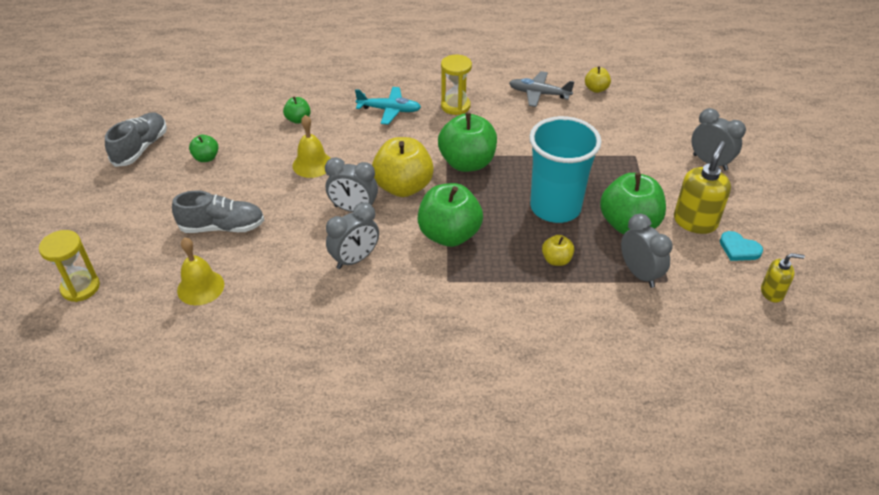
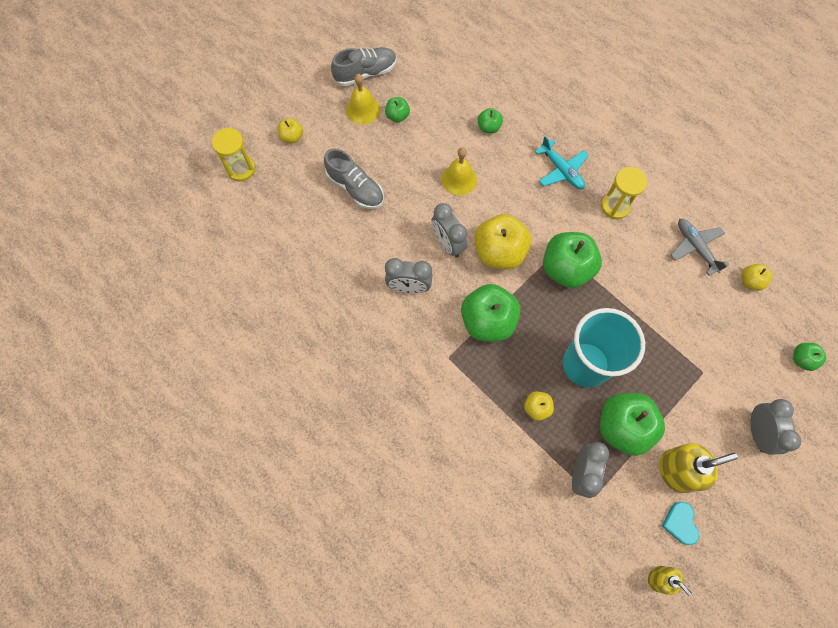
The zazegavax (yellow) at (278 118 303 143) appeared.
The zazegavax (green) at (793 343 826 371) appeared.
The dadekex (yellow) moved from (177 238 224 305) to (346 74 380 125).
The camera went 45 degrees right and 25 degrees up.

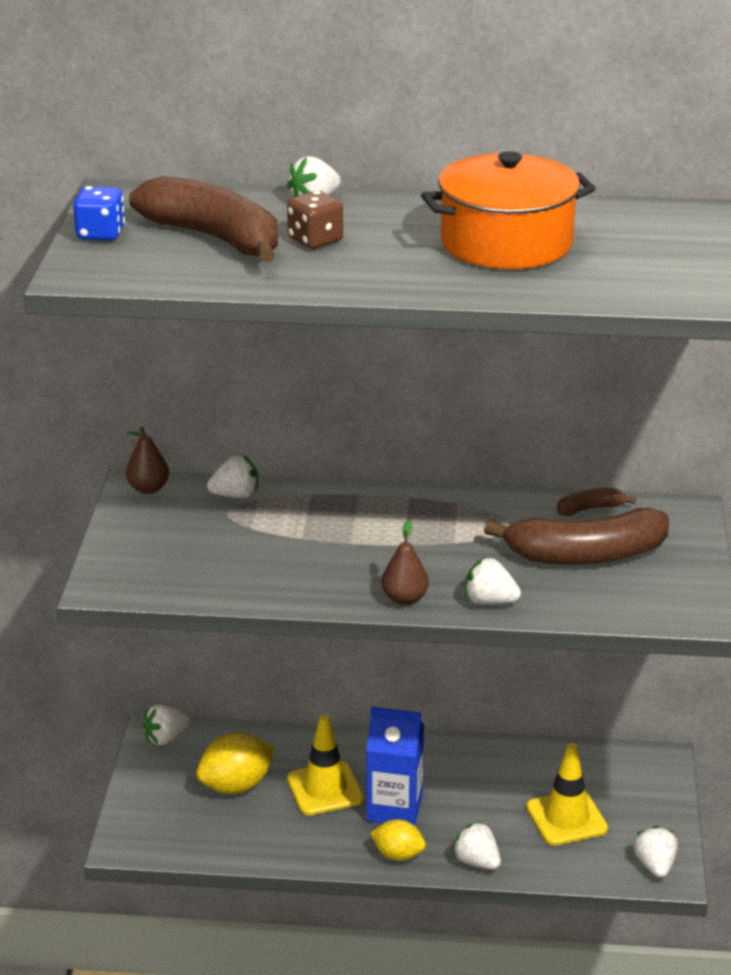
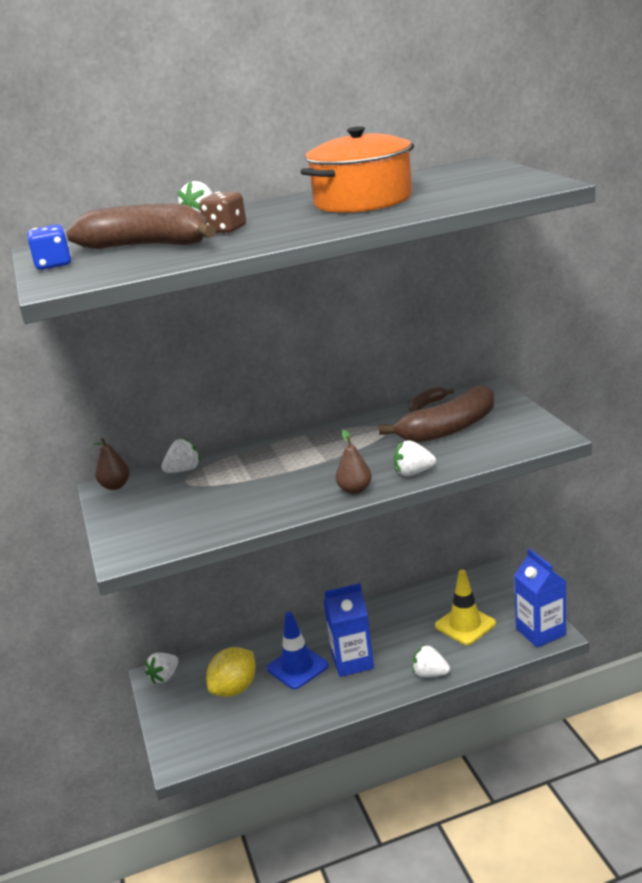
The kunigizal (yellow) at (370 820 426 861) disappeared.
The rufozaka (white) at (634 826 678 878) was replaced by the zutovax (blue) at (514 549 566 648).
The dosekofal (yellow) at (287 715 364 815) became the dosekofal (blue) at (267 611 329 689).
The camera went 20 degrees left and 5 degrees down.

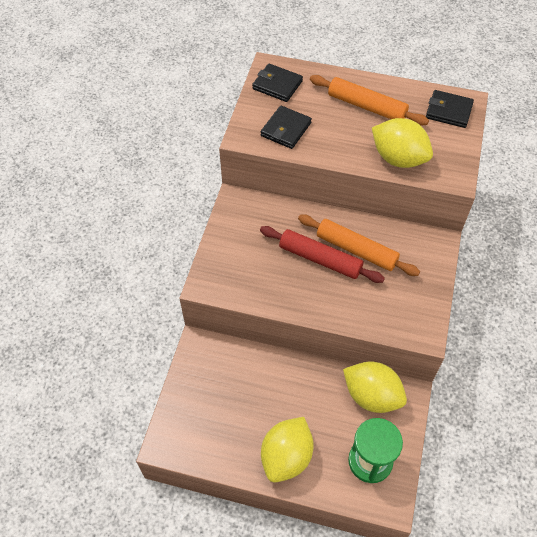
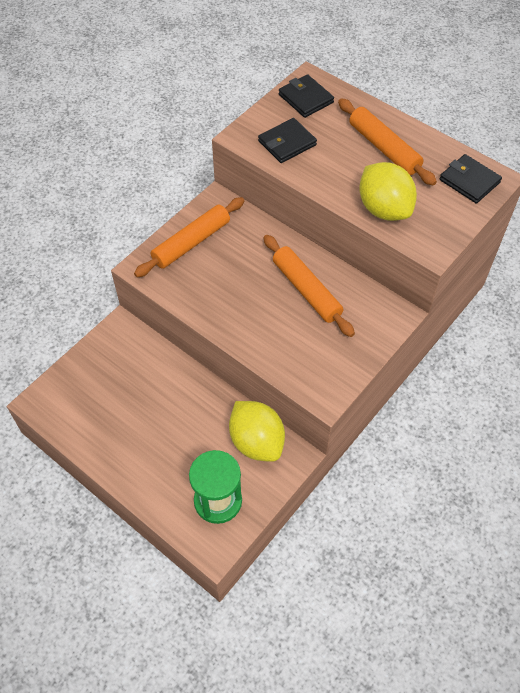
The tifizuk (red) at (260 226 385 283) disappeared.
The kunigizal (yellow) at (261 417 314 482) disappeared.
The tifizuk (orange) at (134 197 244 277) appeared.
The camera went 25 degrees right and 0 degrees up.

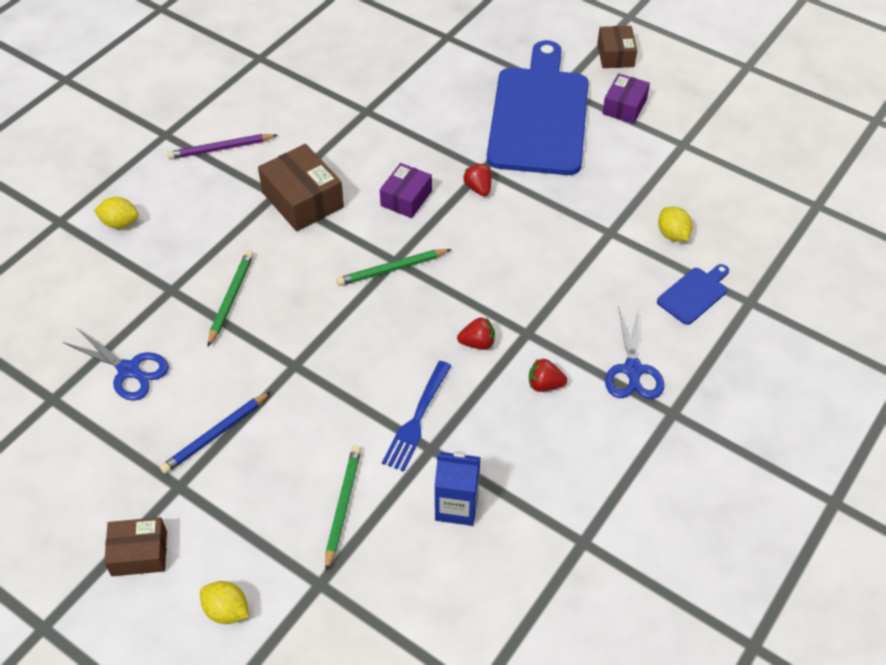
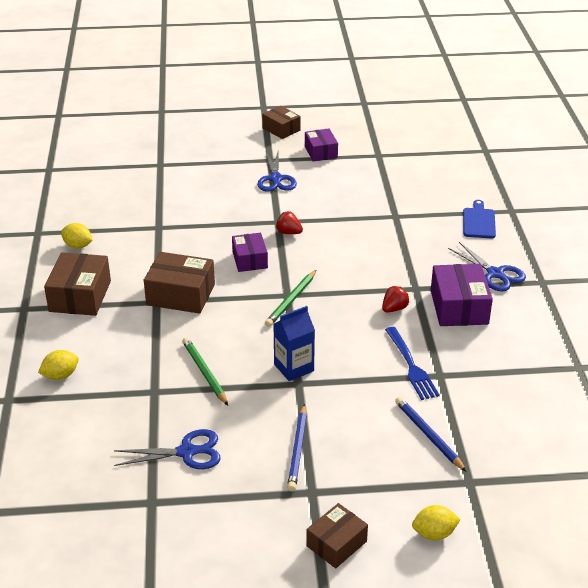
The zutovax (blue) moved from (434 451 480 526) to (274 306 315 381).
The kunigizal (yellow) moved from (658 207 693 242) to (61 223 93 249).
The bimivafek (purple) at (167 134 277 159) was replaced by the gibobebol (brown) at (44 252 111 316).
The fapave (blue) at (487 40 589 175) was replaced by the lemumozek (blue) at (257 151 297 192).
The rufozaka (red) at (529 359 567 392) was replaced by the gibobebol (purple) at (431 264 493 326).
The bimivafek (green) at (325 445 362 571) became the bimivafek (blue) at (395 397 467 472).
The camera went 40 degrees left and 15 degrees down.

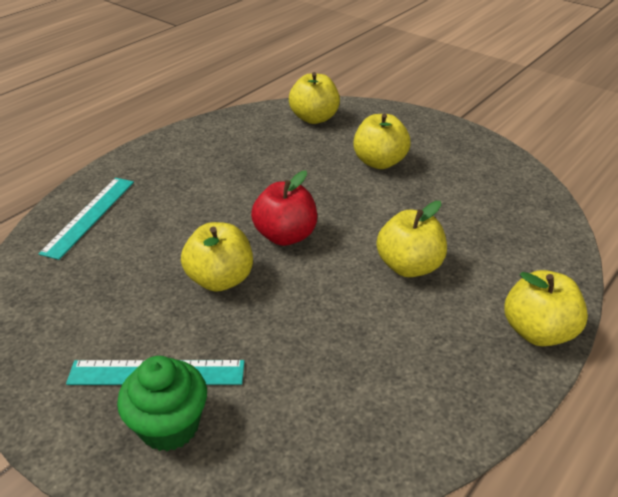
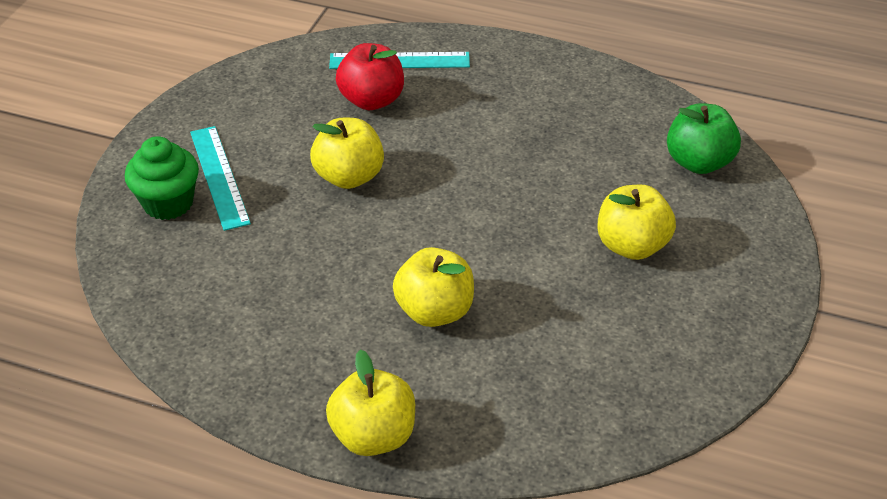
The zazegavax (red) moved from (251 170 317 246) to (336 43 404 110).
The zazegavax (yellow) at (289 72 340 124) became the zazegavax (green) at (667 103 741 174).
The camera went 70 degrees right and 5 degrees up.

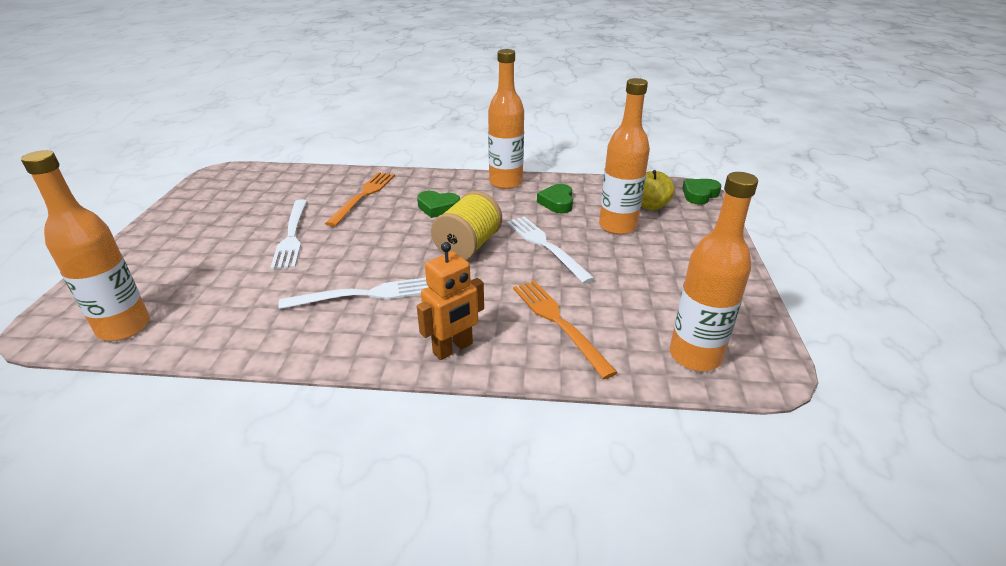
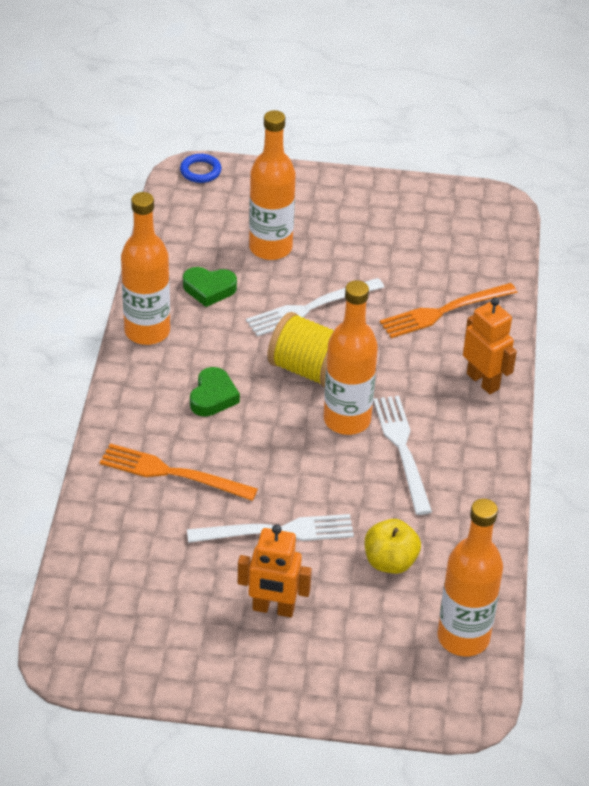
The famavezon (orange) at (238 524 312 617) appeared.
The zazegavax (yellow) moved from (641 170 675 210) to (365 519 421 574).
The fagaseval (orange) moved from (670 172 758 371) to (324 280 378 435).
The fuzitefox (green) at (682 179 722 205) was replaced by the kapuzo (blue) at (180 154 221 183).
The camera went 90 degrees left and 10 degrees up.

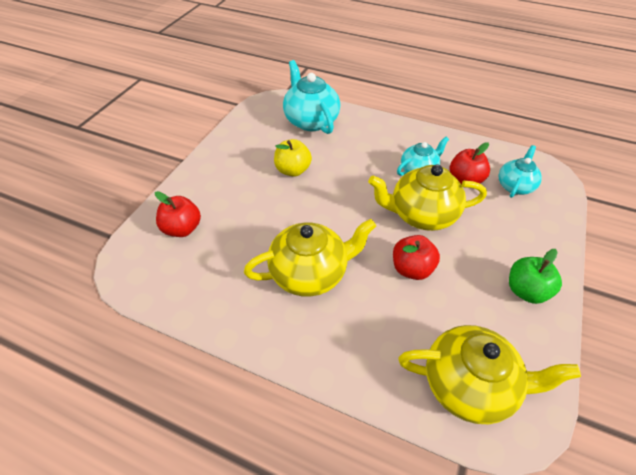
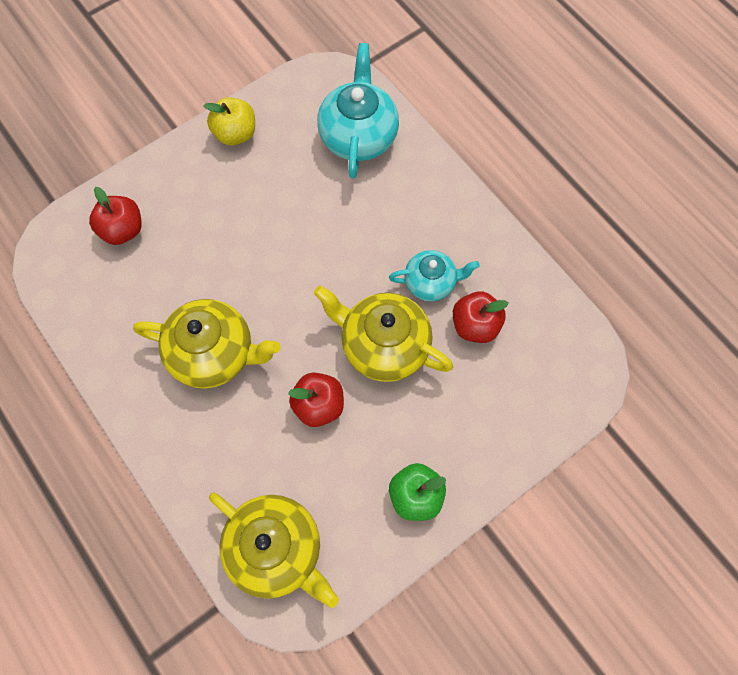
The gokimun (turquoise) at (499 145 542 198) disappeared.
The zazegavax (yellow) moved from (274 139 312 177) to (204 97 255 146).
The camera went 30 degrees right and 20 degrees up.

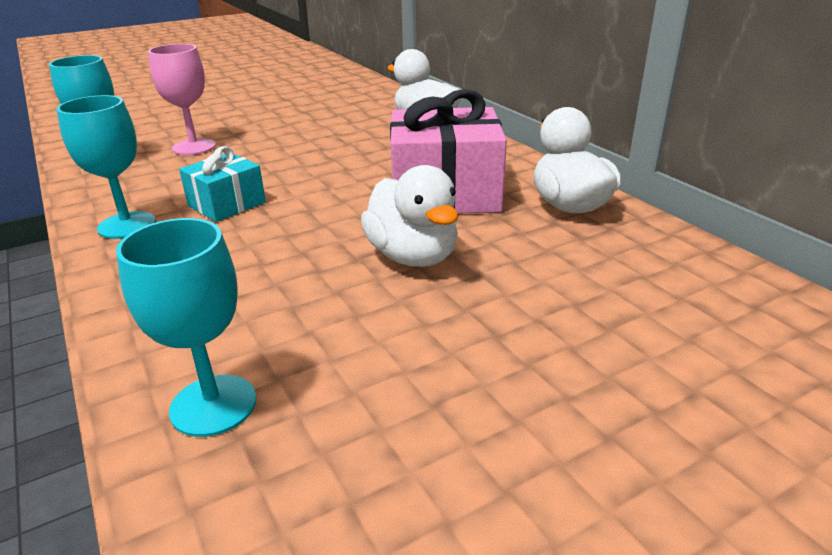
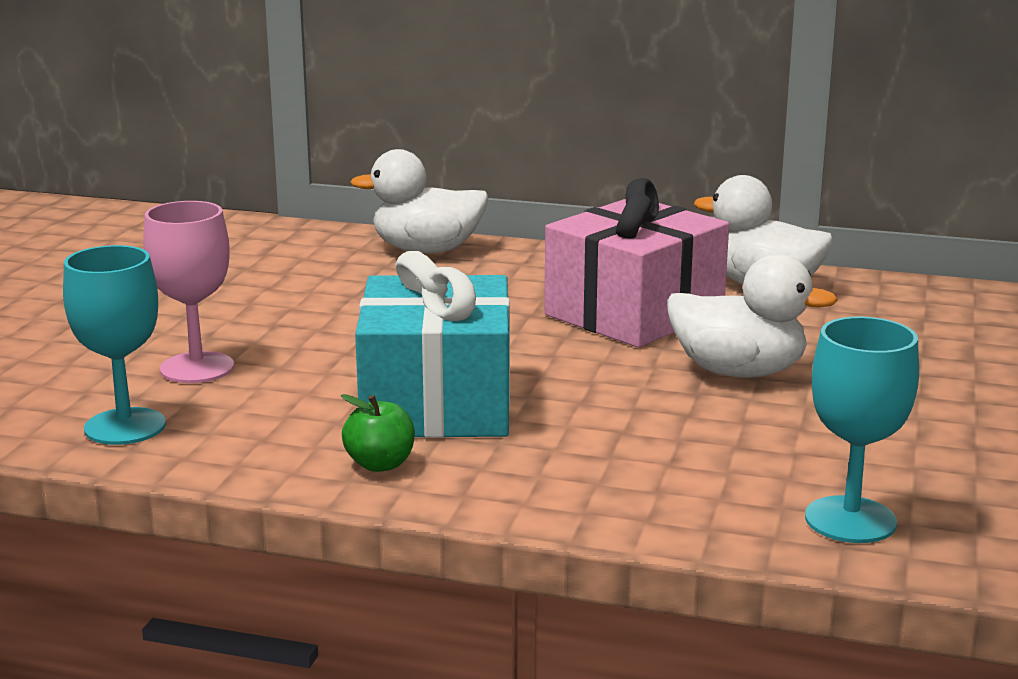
The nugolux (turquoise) at (56 95 156 239) was replaced by the zazegavax (green) at (341 394 415 472).
The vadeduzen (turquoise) at (179 146 266 222) changed to 1.81 times the size.
The camera went 45 degrees left and 10 degrees down.

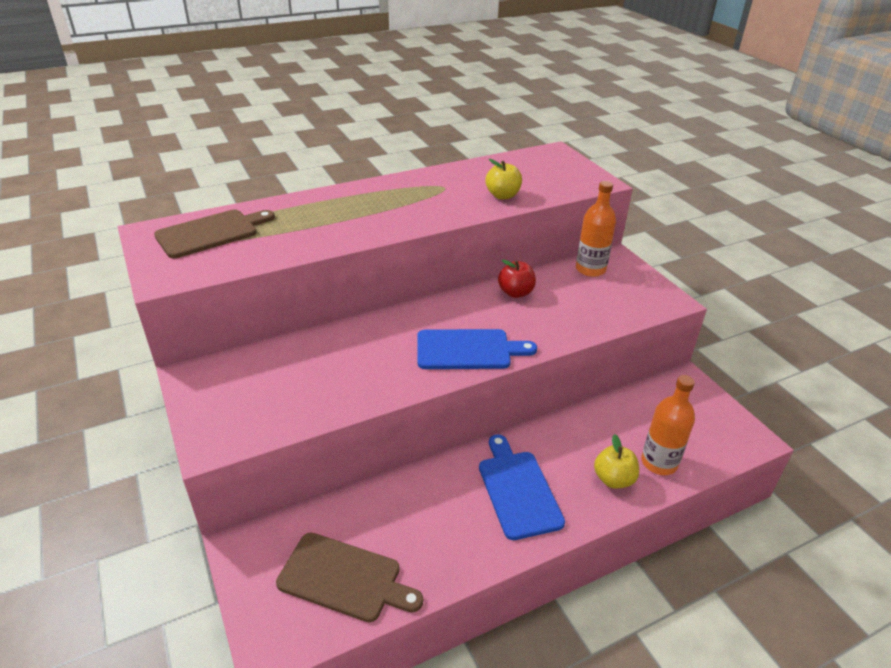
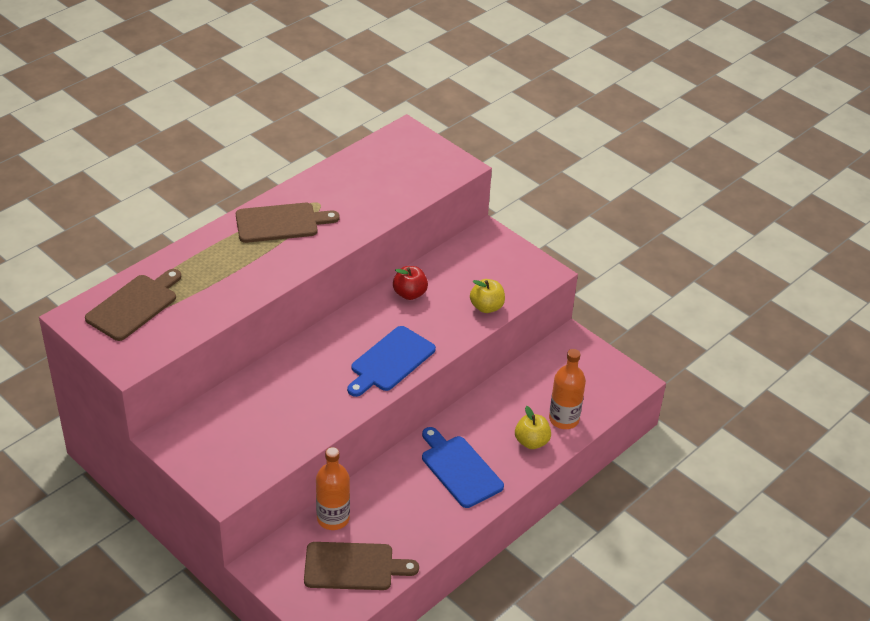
The fapave (brown) at (236 203 340 243) appeared.
The zazegavax (yellow) moved from (486 159 522 199) to (470 279 505 313).
The fagaseval (orange) moved from (576 181 616 277) to (316 447 350 530).
The fapave (blue) at (417 329 537 369) turned 150 degrees clockwise.
The camera went 20 degrees left and 5 degrees up.

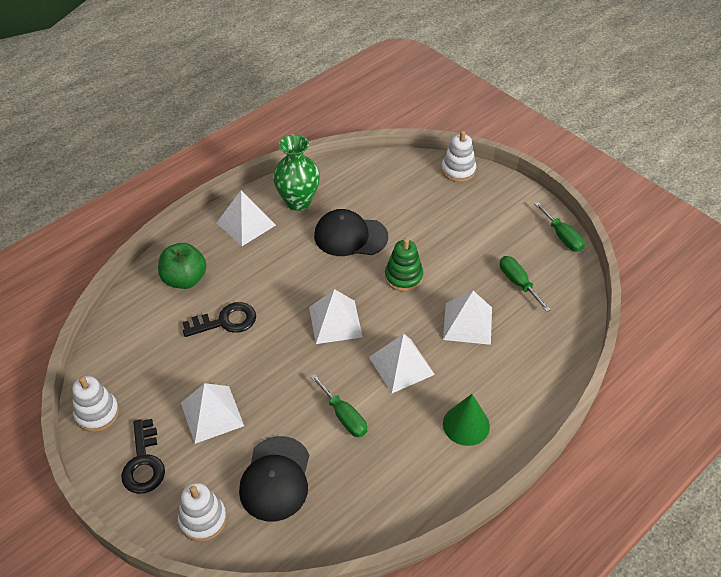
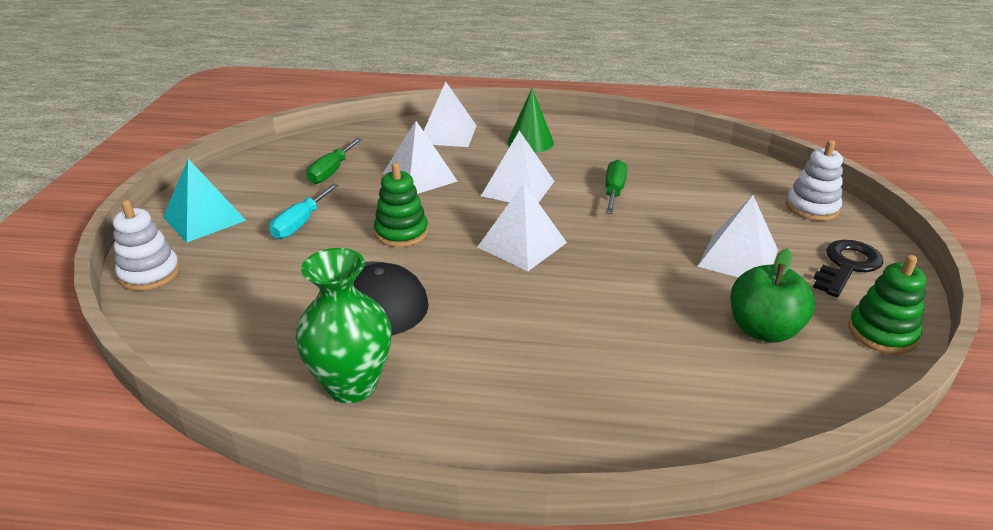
The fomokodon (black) at (182 302 256 337) disappeared.
The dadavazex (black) at (239 436 309 521) disappeared.
The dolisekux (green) at (534 202 585 252) disappeared.
The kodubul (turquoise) at (163 159 246 243) appeared.
The dolisekux (turquoise) at (269 183 339 239) appeared.
The zazegavax (green) moved from (158 243 207 289) to (731 248 815 343).
The kodubul (white) moved from (217 190 276 246) to (424 82 477 147).
The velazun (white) at (72 376 119 432) became the velazun (green) at (848 255 926 354).
The camera went 130 degrees left and 15 degrees down.

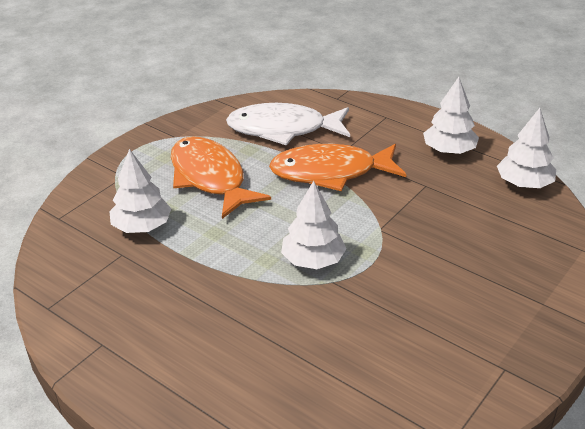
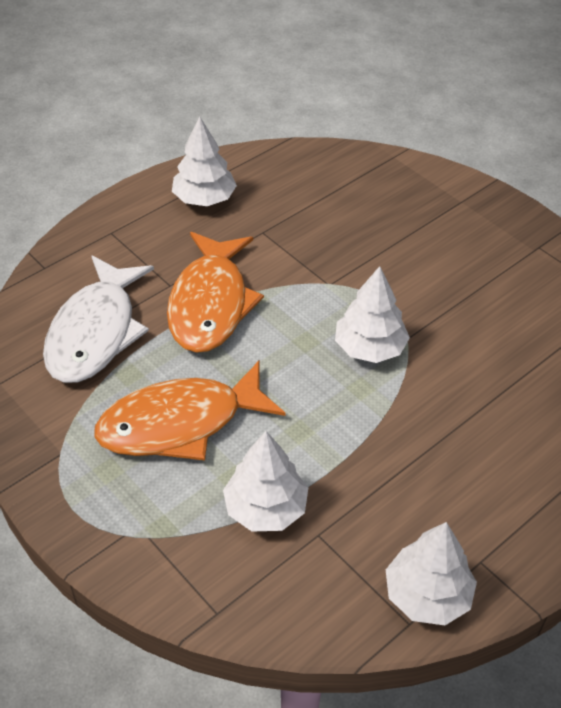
The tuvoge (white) moved from (497 108 556 188) to (386 522 477 625).
The camera went 80 degrees left and 10 degrees up.

